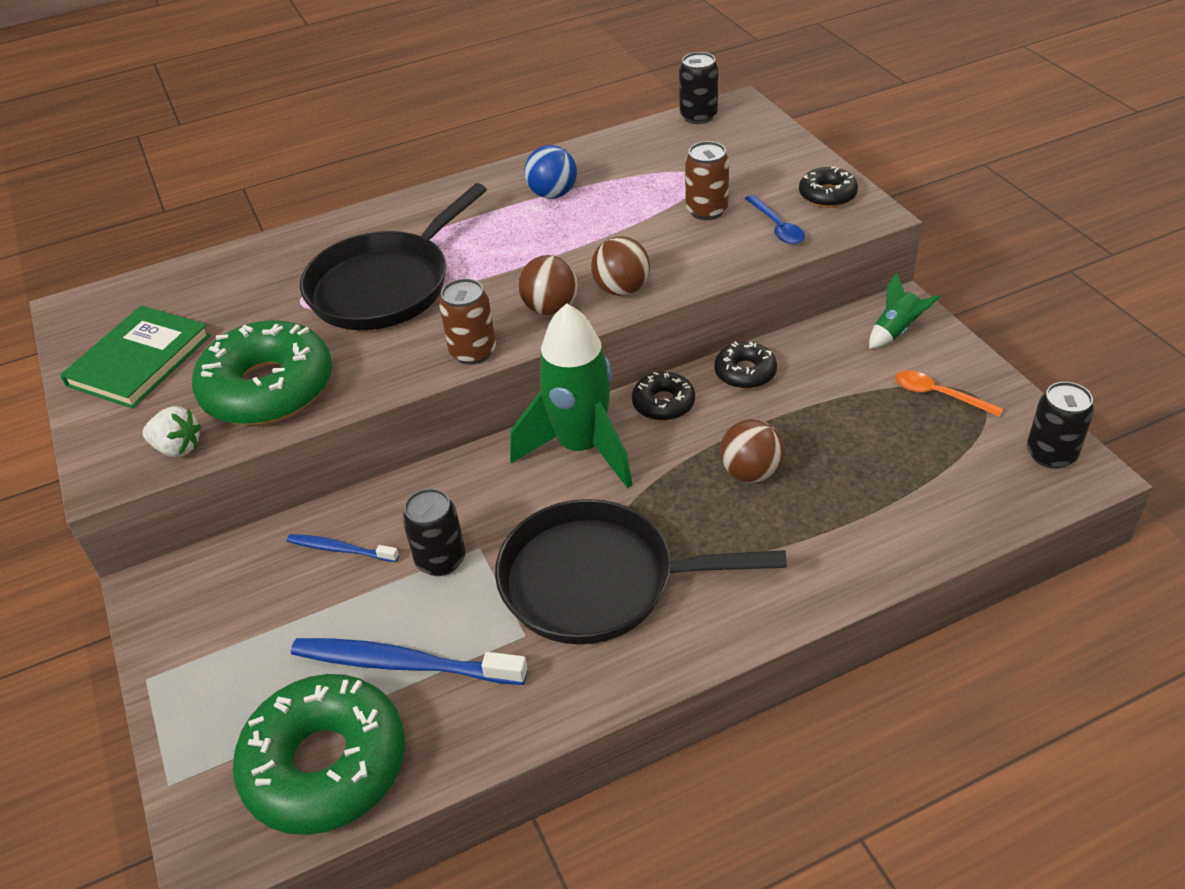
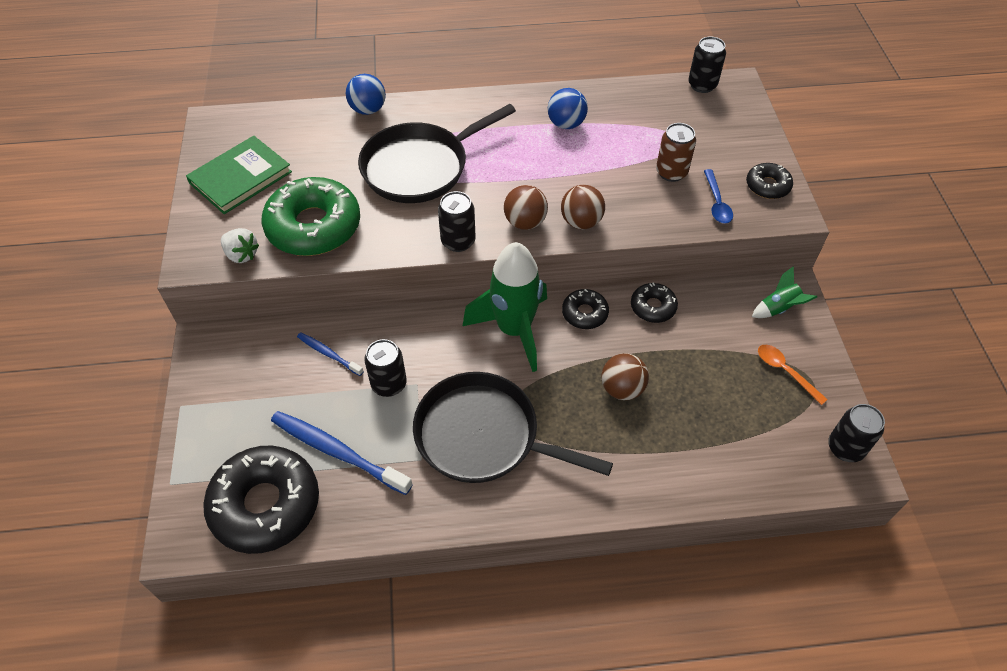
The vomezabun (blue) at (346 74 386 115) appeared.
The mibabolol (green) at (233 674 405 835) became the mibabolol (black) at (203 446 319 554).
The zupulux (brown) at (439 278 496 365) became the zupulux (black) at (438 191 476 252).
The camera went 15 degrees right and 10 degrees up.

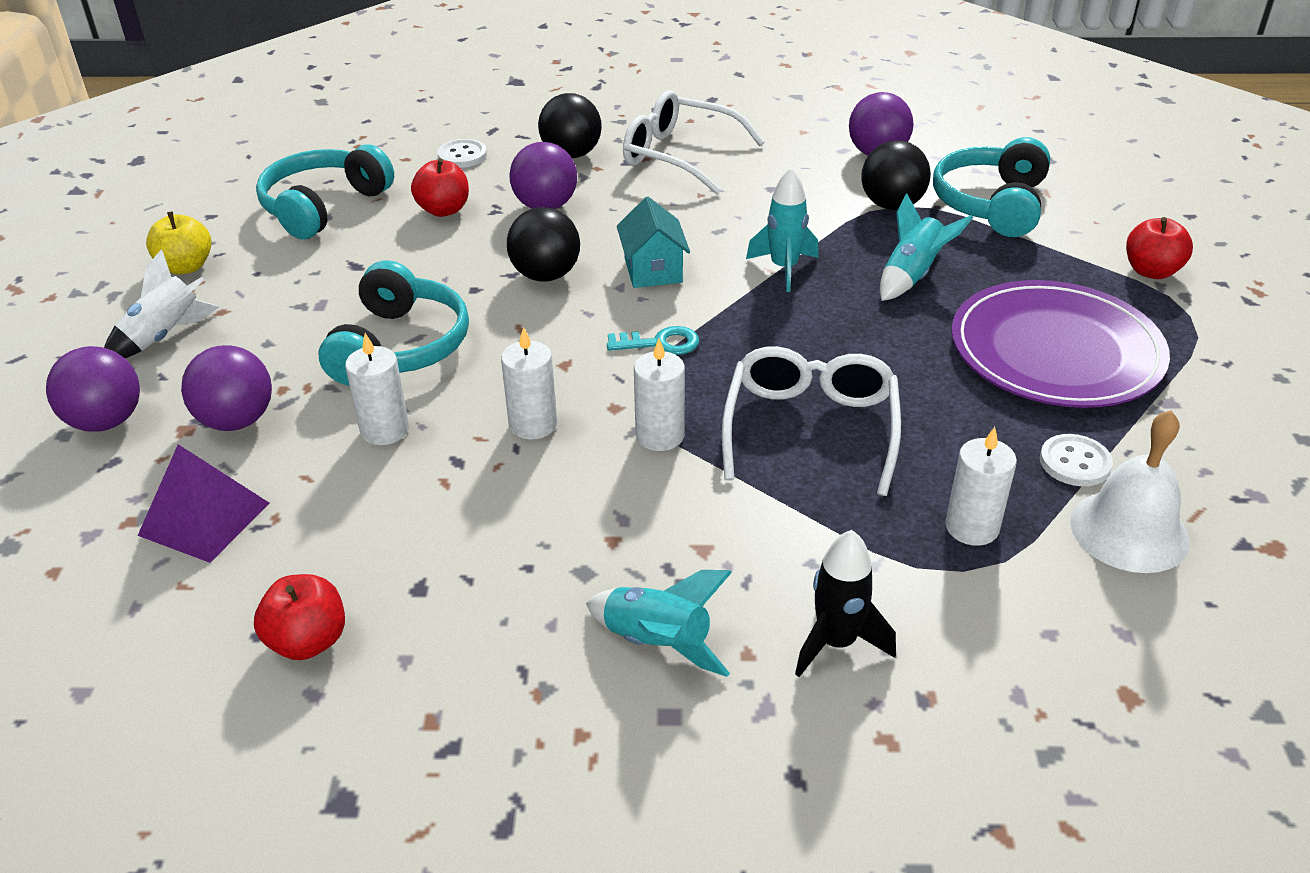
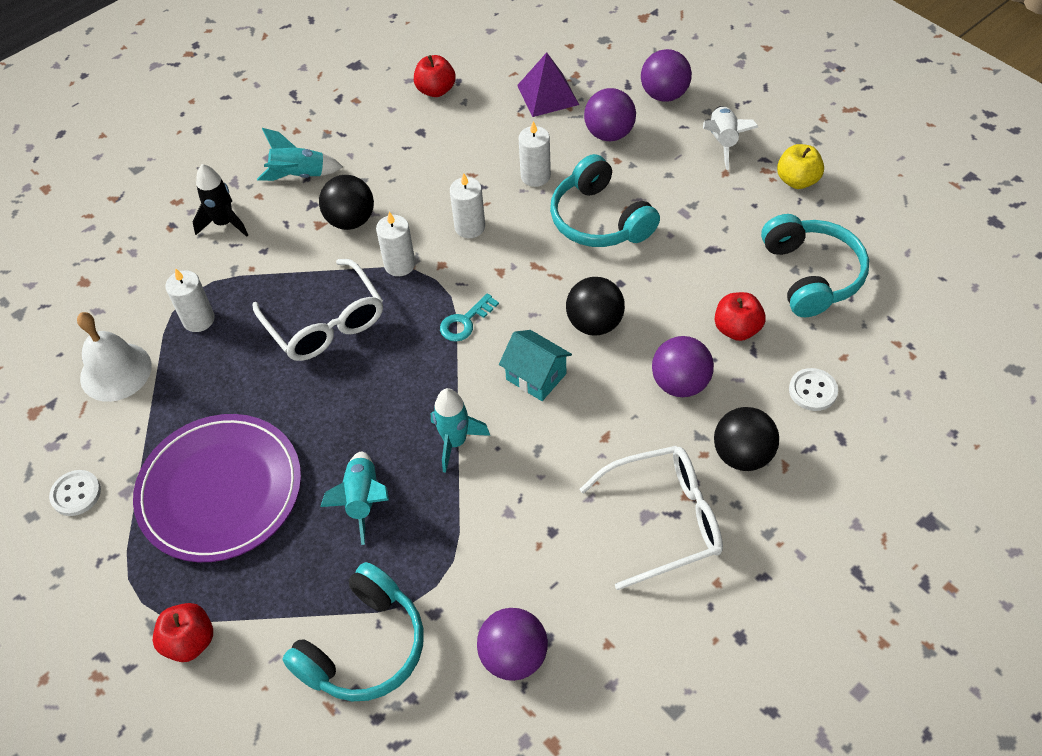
The vomezabun (black) moved from (861 140 931 210) to (319 175 374 230).
The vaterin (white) moved from (1040 434 1113 486) to (49 470 101 516).
The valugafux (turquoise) at (933 137 1050 237) turned 60 degrees clockwise.
The camera went 140 degrees right and 15 degrees up.

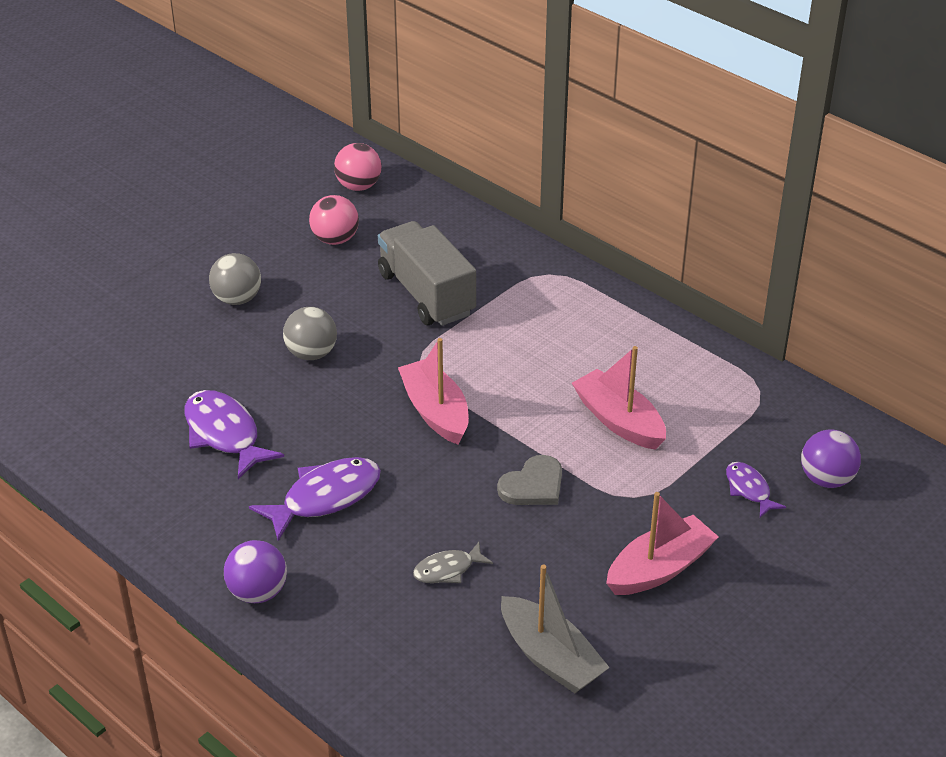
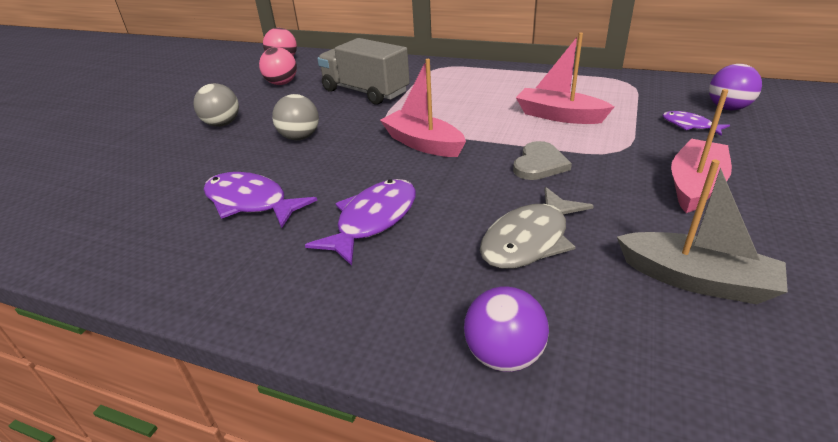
The vomezabun (purple) moved from (224 540 287 603) to (464 286 549 372).
The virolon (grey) at (413 542 493 583) changed to 1.77 times the size.
The camera went 20 degrees left and 5 degrees down.

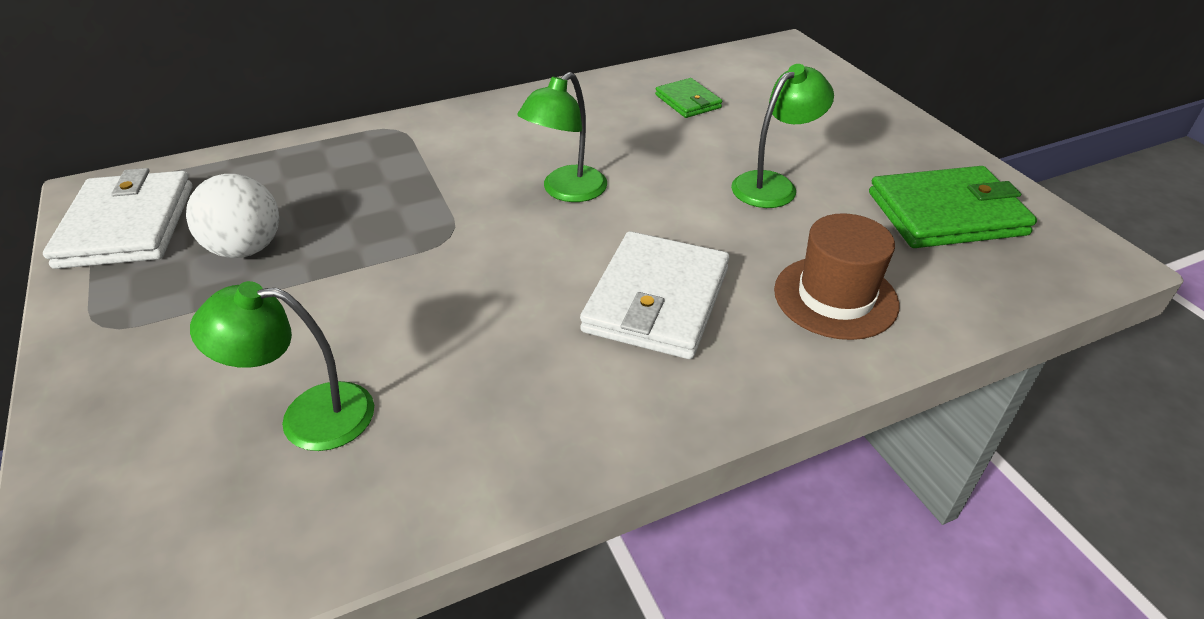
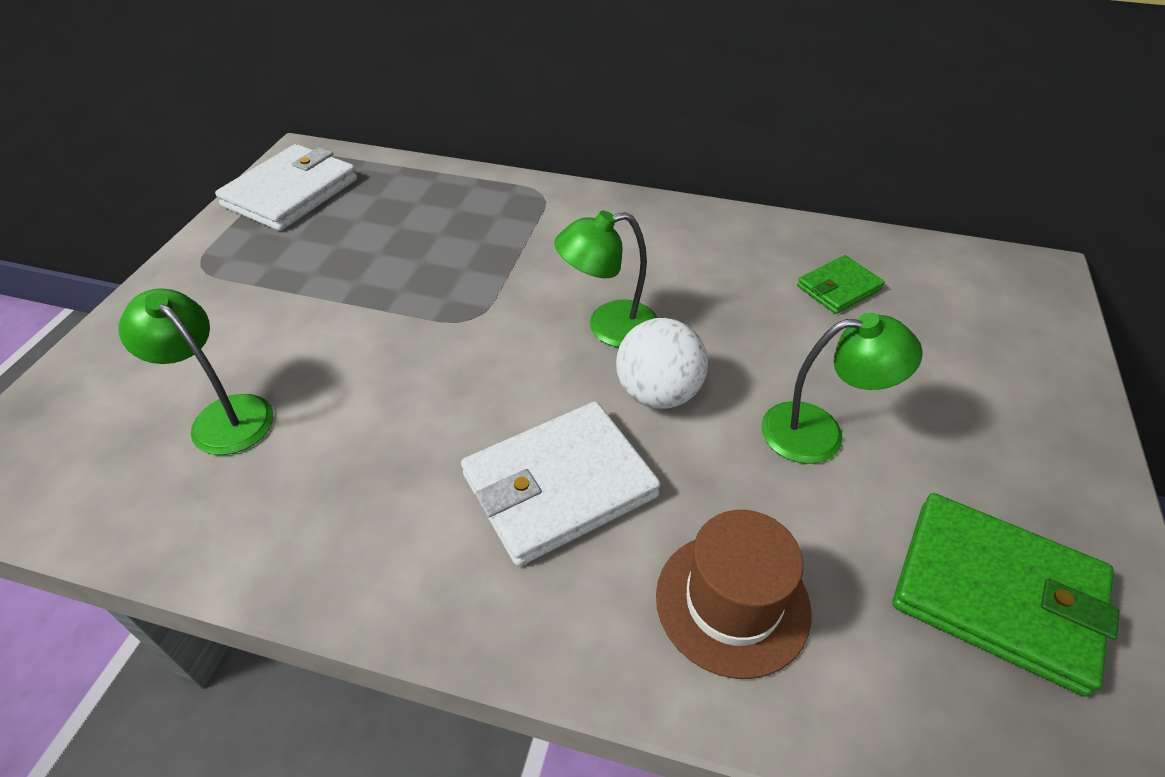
The vomezabun (white) moved from (186 174 279 258) to (616 318 708 409).
The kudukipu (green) at (655 78 722 118) turned 45 degrees clockwise.
The camera went 40 degrees right and 5 degrees up.

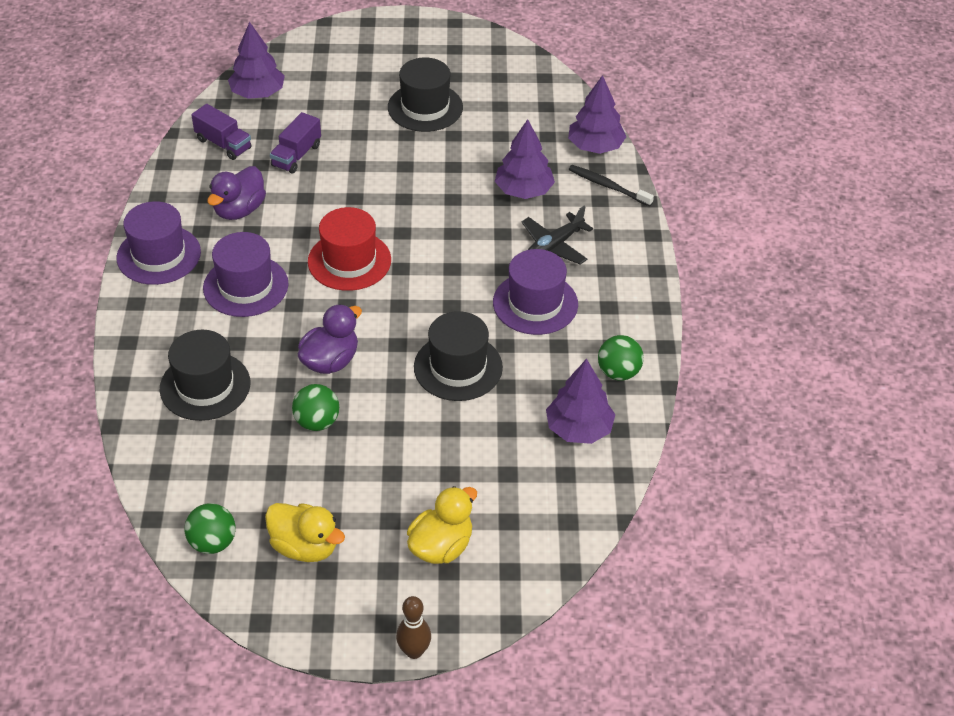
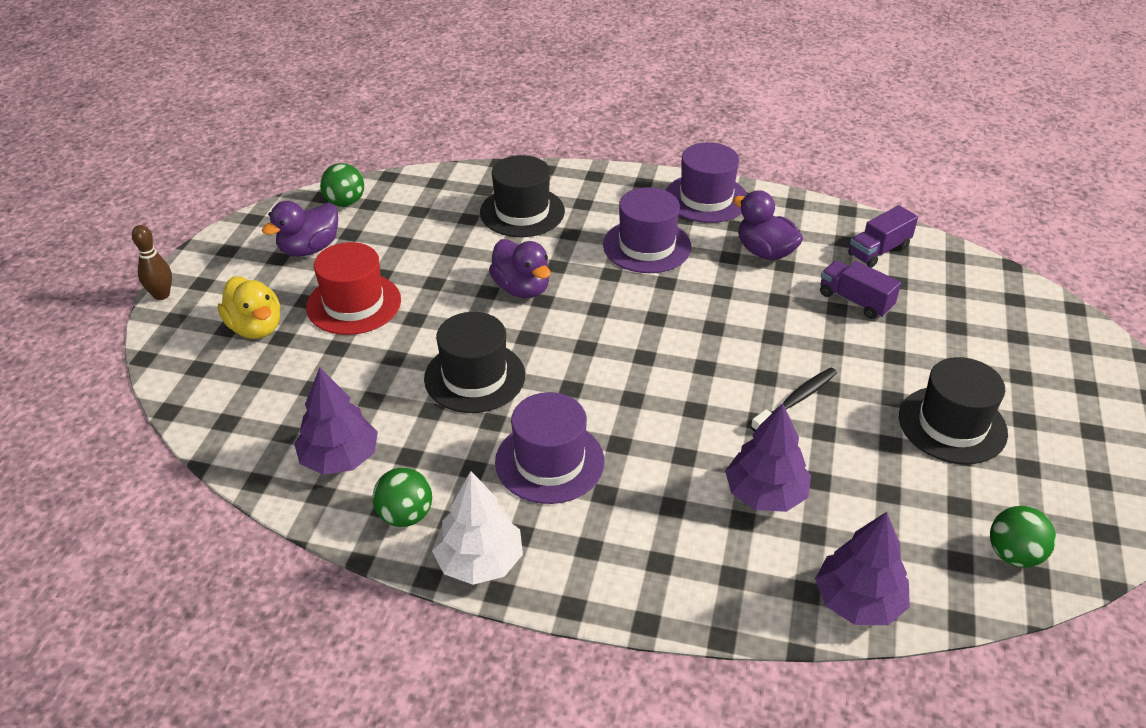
The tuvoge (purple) at (228 22 285 99) disappeared.
The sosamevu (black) at (521 206 593 265) disappeared.
The tuvoge (white) at (432 471 523 585) appeared.
The vomezabun (green) moved from (292 384 339 431) to (990 506 1056 568).
The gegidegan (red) moved from (308 207 391 291) to (306 242 401 335).
The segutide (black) moved from (569 165 654 206) to (751 367 837 432).
The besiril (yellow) at (265 503 345 562) became the besiril (purple) at (262 201 338 257).
The camera went 105 degrees right and 5 degrees down.

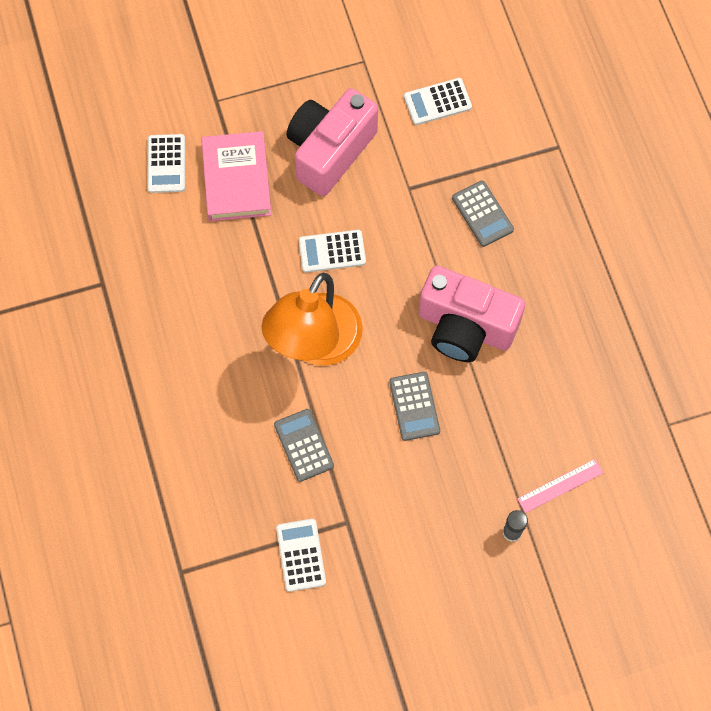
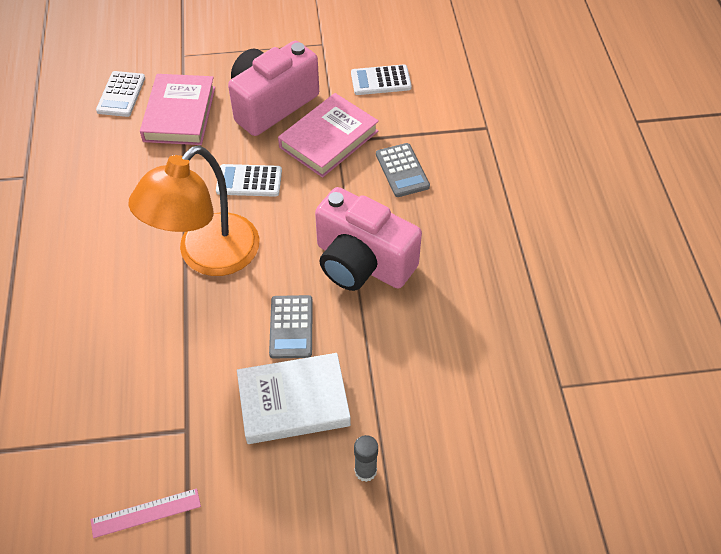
The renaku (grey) at (274 409 334 482) disappeared.
The renaku (white) at (276 519 326 592) disappeared.
The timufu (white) at (237 353 351 444) appeared.
The timufu (pink) at (278 93 379 178) appeared.
The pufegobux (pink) moved from (517 459 603 513) to (91 488 201 538).
The camera went 10 degrees right and 15 degrees down.

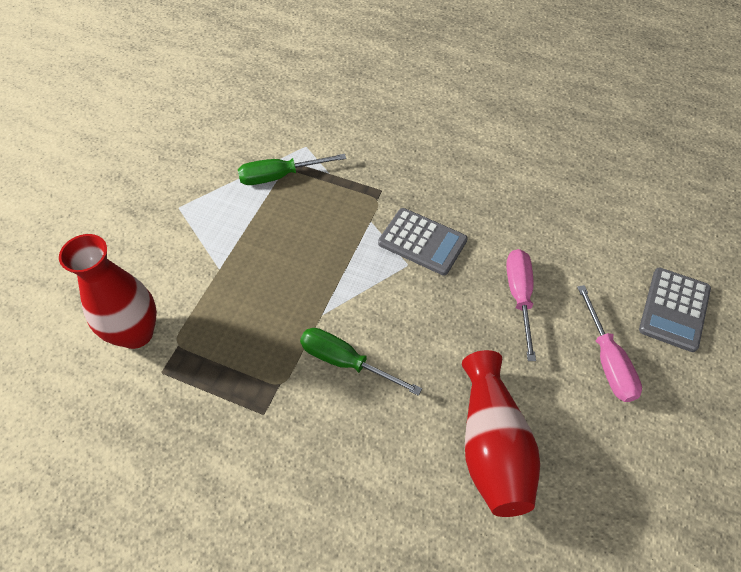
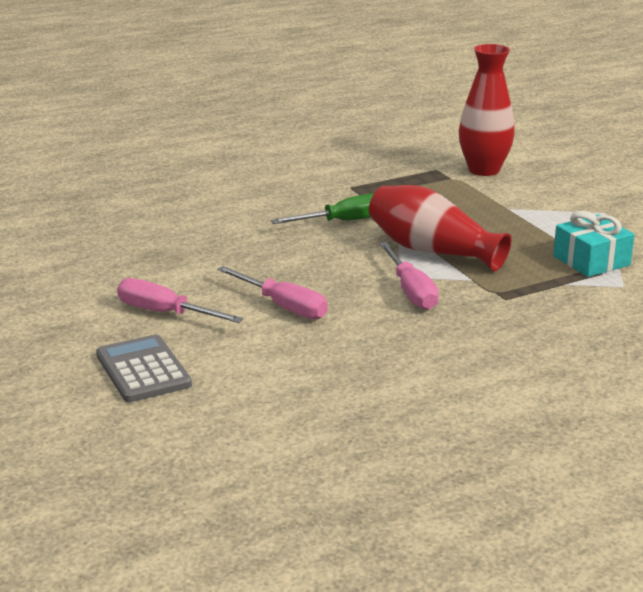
The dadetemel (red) moved from (462 350 540 517) to (369 185 511 271).
The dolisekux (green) at (238 154 346 185) was replaced by the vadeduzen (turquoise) at (553 211 634 277).
The renaku (grey) at (378 208 468 275) was replaced by the dolisekux (pink) at (379 242 439 310).
The camera went 130 degrees right and 30 degrees down.

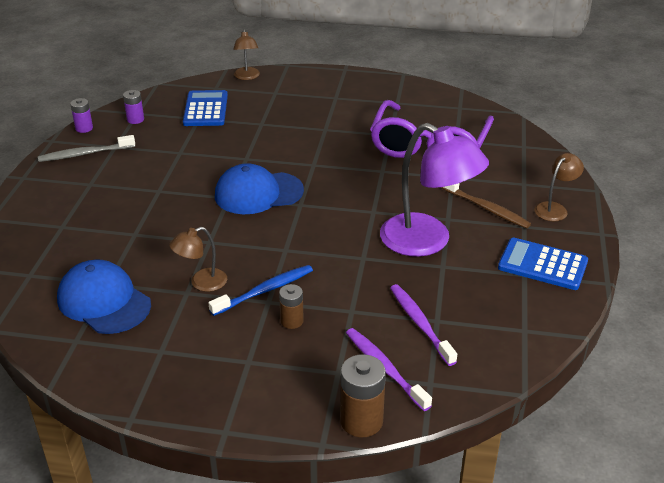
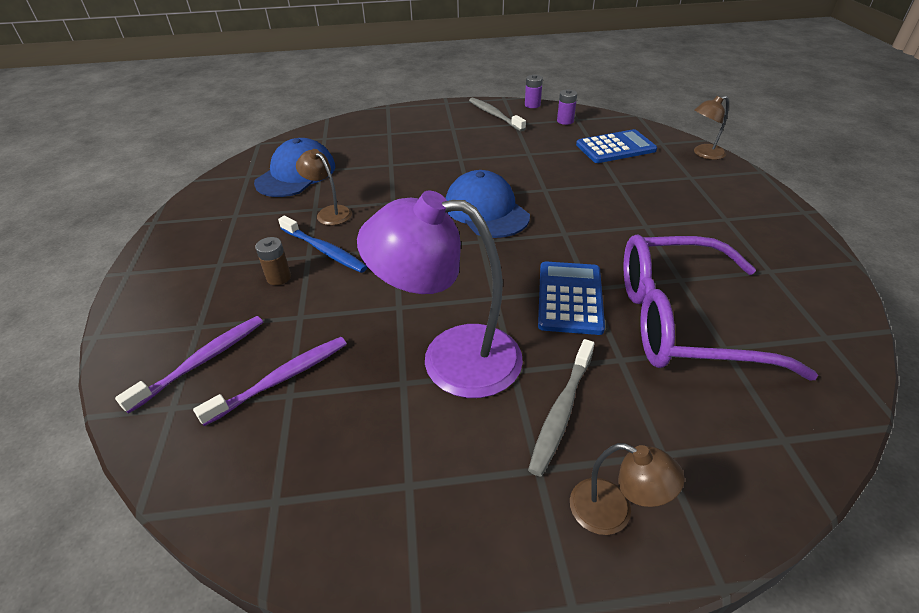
The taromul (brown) at (340 354 386 437) disappeared.
The renaku (blue) moved from (498 238 588 290) to (538 262 605 335).
The segutide (brown) at (441 183 531 228) became the segutide (grey) at (528 339 594 477).
The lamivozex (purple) at (380 123 489 257) turned 75 degrees clockwise.
The camera went 75 degrees right and 5 degrees up.

